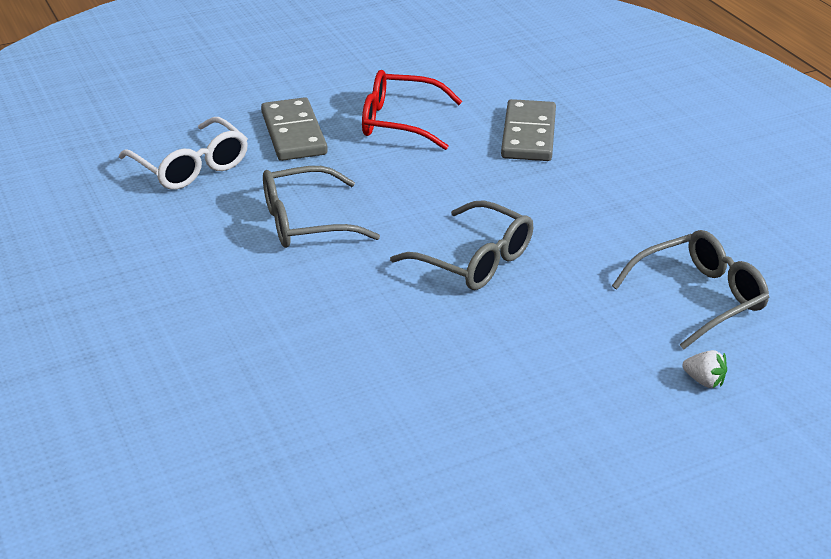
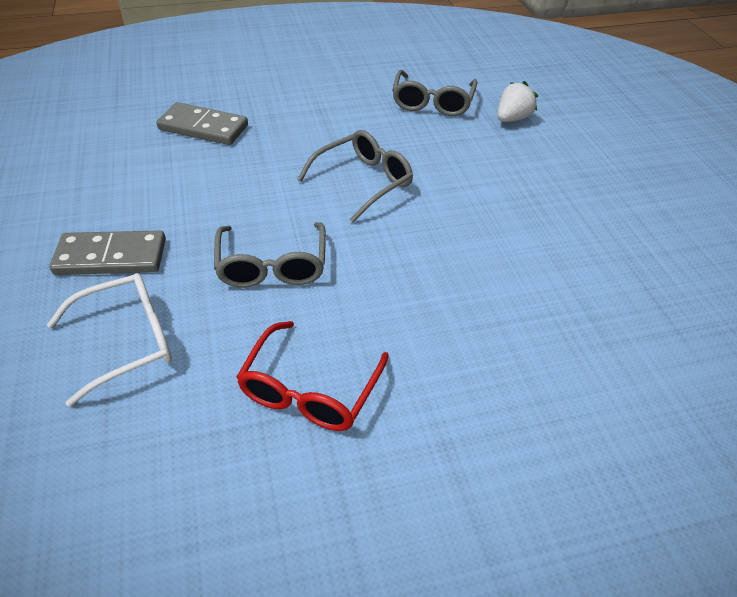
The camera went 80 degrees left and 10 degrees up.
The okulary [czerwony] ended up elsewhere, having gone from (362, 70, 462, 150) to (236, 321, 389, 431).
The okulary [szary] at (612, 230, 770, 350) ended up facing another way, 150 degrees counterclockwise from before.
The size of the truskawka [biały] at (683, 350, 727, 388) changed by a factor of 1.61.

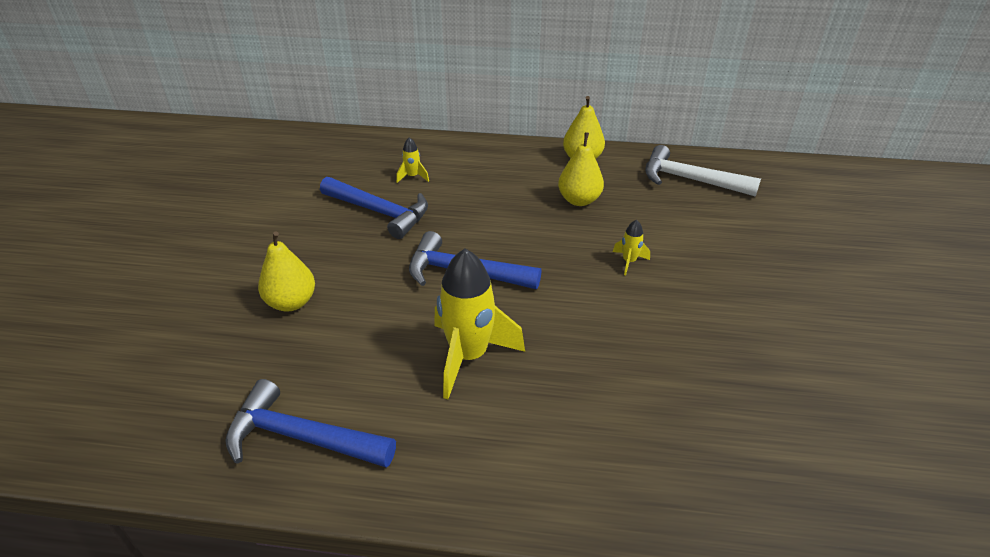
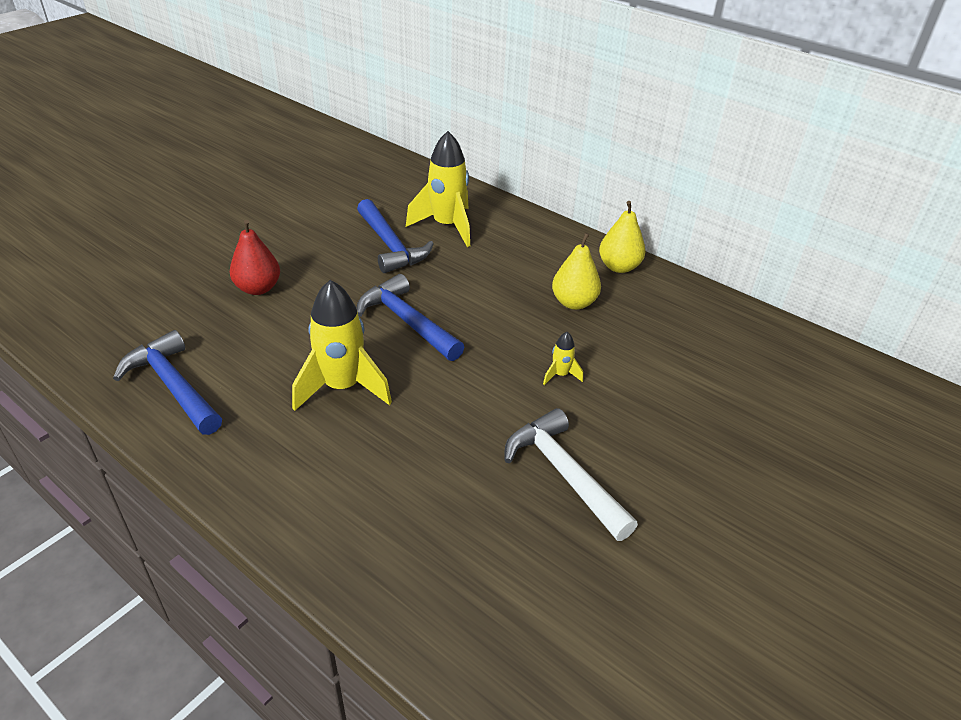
The camera went 30 degrees right and 0 degrees up.
The młotek [biały] ended up elsewhere, having gone from (645, 145, 761, 197) to (504, 408, 638, 541).
What was the gruszka [żółty] at (258, 231, 315, 312) turned into the gruszka [czerwony] at (230, 220, 280, 295).
The size of the rakieta [żółty] at (396, 137, 429, 183) changed by a factor of 2.26.

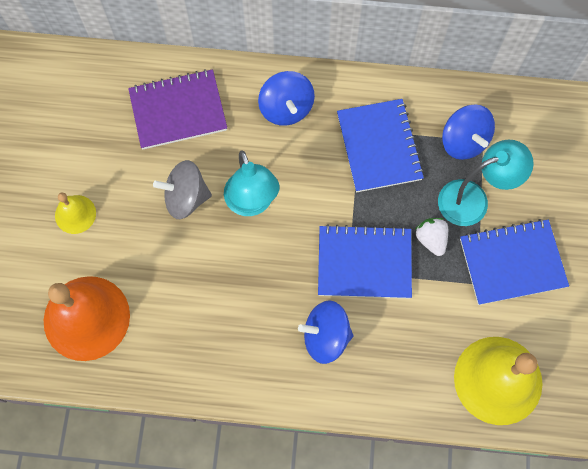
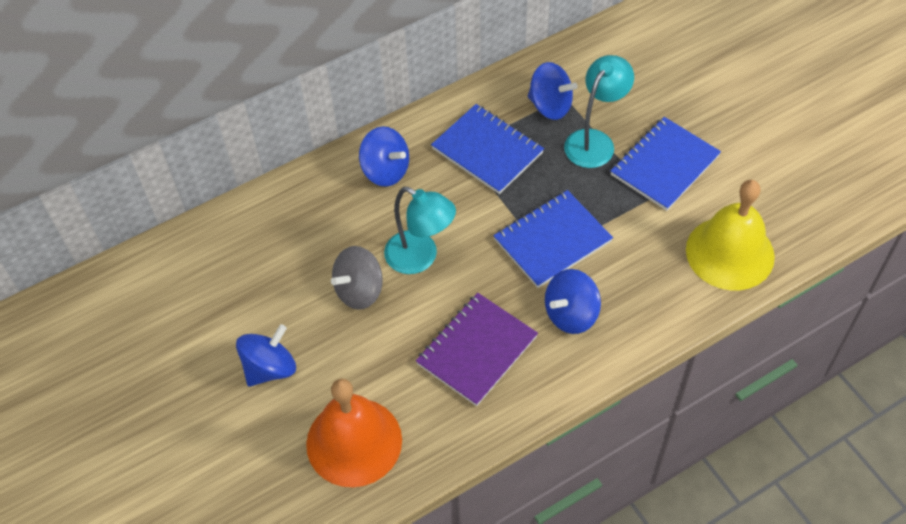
The camera went 35 degrees left and 15 degrees down.
The second view lost the truskawka [biały] at (416, 218, 448, 256).
The zeszyt [fioletowy] ended up elsewhere, having gone from (128, 69, 227, 149) to (416, 293, 538, 406).
Where the dzwonek [żółty] stood at (55, 192, 96, 234), the bączek [niebieski] came to stand at (236, 324, 296, 387).

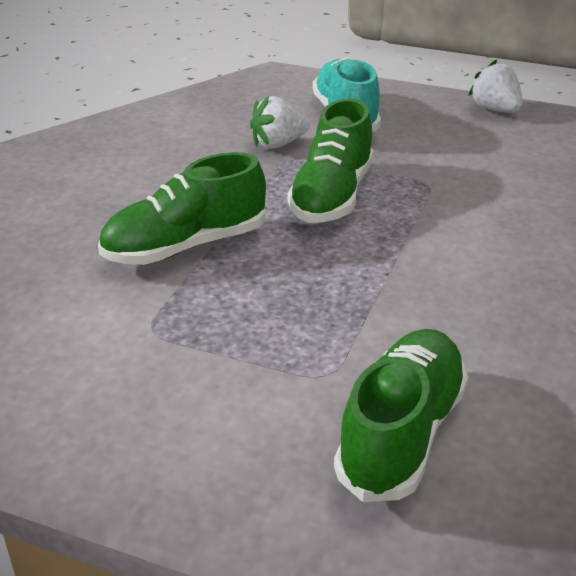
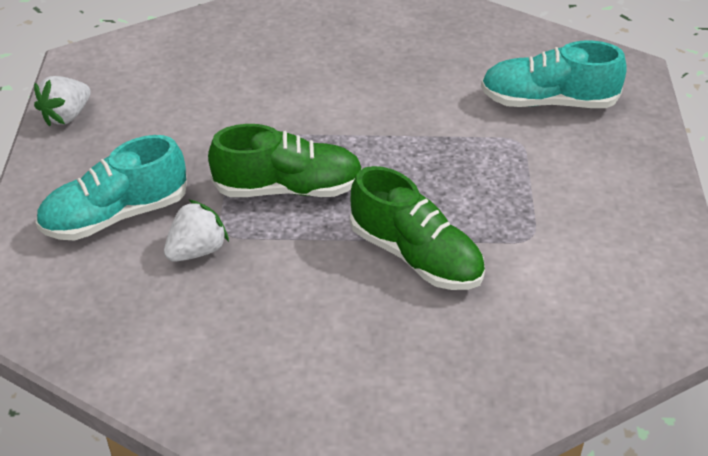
The camera went 110 degrees left and 10 degrees up.
What was the but [zielony] at (334, 329, 468, 502) turned into the but [turkusowy] at (481, 40, 627, 108).
The truskawka [biały] at (250, 96, 310, 149) ended up facing another way, 90 degrees counterclockwise from before.

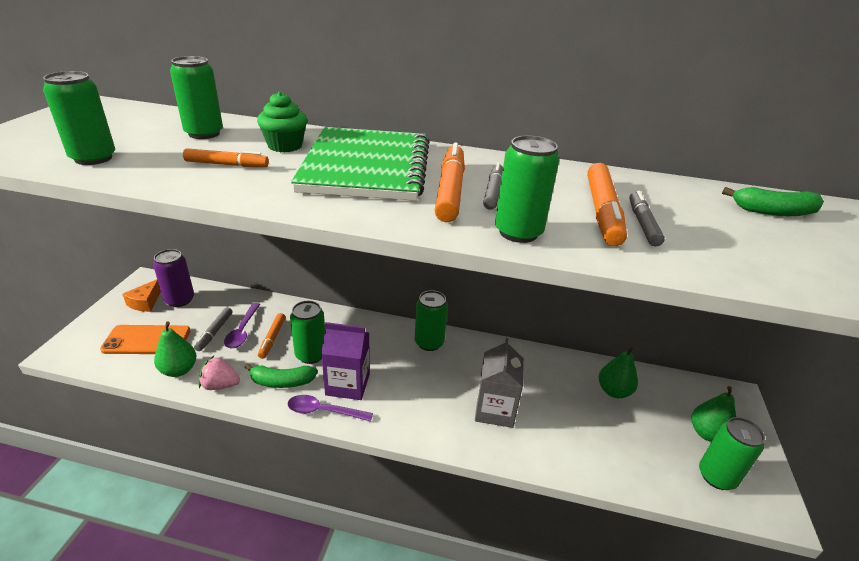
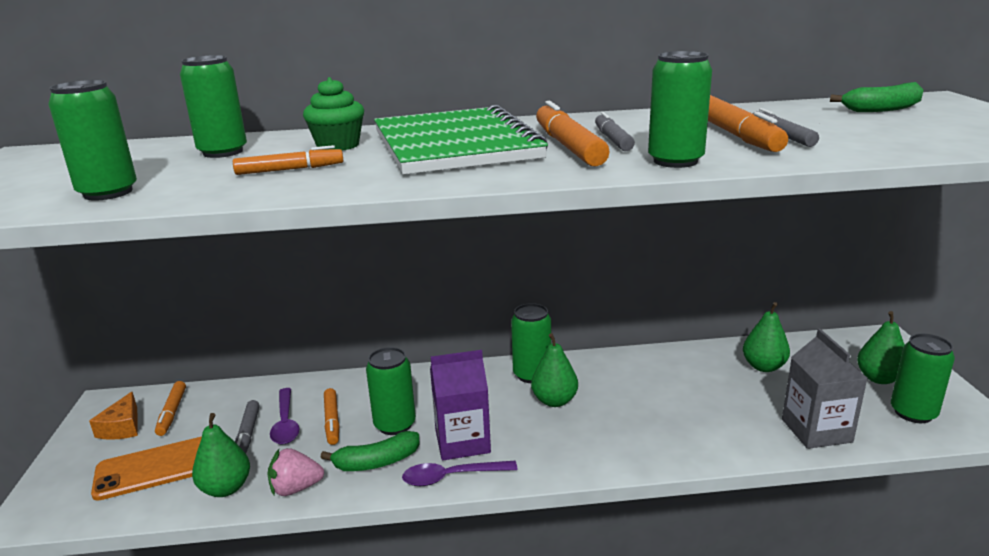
The camera went 15 degrees left and 10 degrees down.
The second view gained the gruszka [zielony] at (531, 333, 578, 407).
The karton mleka [szary] ended up elsewhere, having gone from (475, 338, 524, 428) to (782, 329, 867, 449).
Where the puszka [fioletowy] stood at (153, 249, 194, 307), the flamaster [pomarańczowy] came to stand at (155, 381, 186, 436).

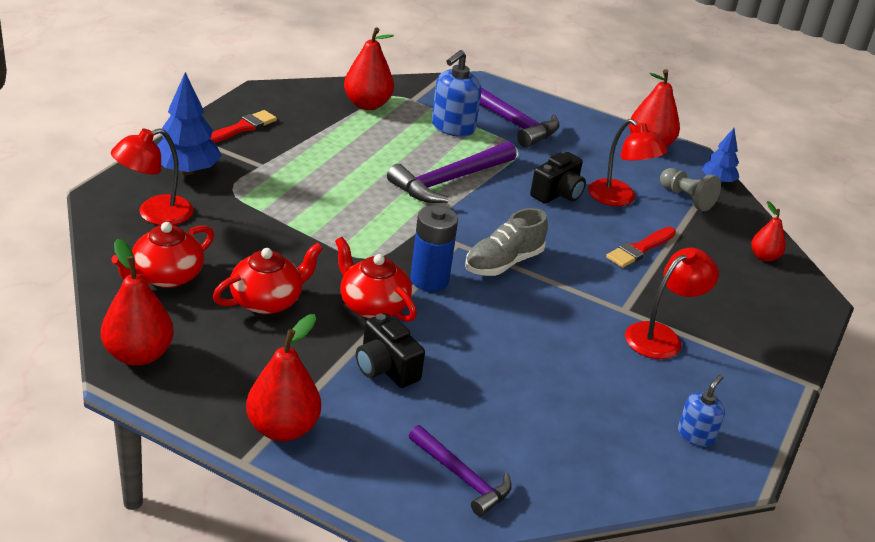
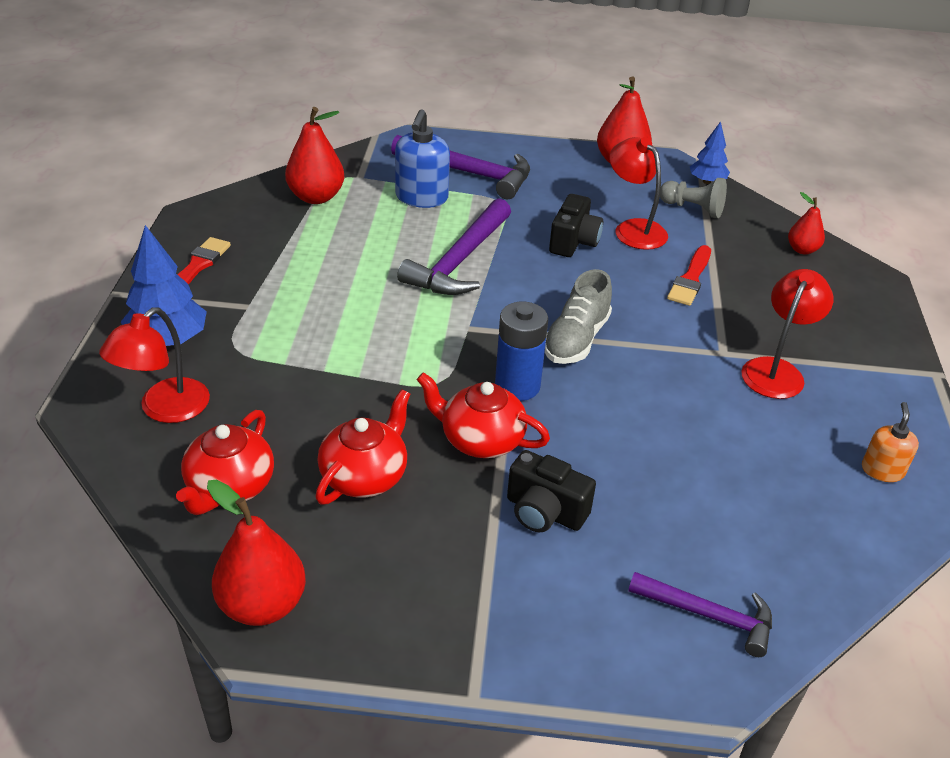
The camera went 20 degrees left and 5 degrees up.
The second view lost the gruszka [czerwony] at (246, 314, 321, 441).
What was the dozownik mydła [niebieski] at (678, 374, 725, 447) turned into the dozownik mydła [pomarańczowy] at (862, 402, 919, 482).
The lampka [czerwony] at (588, 119, 668, 206) ended up facing another way, 150 degrees counterclockwise from before.

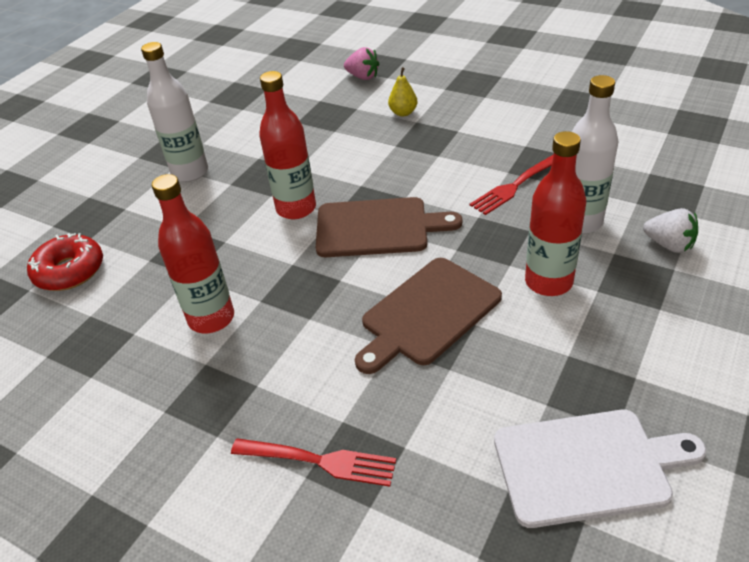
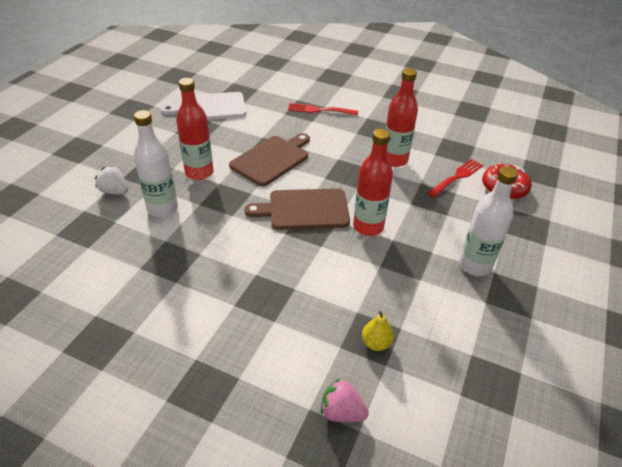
The camera went 170 degrees right and 0 degrees up.
The gruszka [żółty] ended up elsewhere, having gone from (388, 67, 417, 116) to (362, 311, 394, 351).
The widelec [czerwony] ended up elsewhere, having gone from (470, 155, 553, 215) to (427, 159, 483, 198).

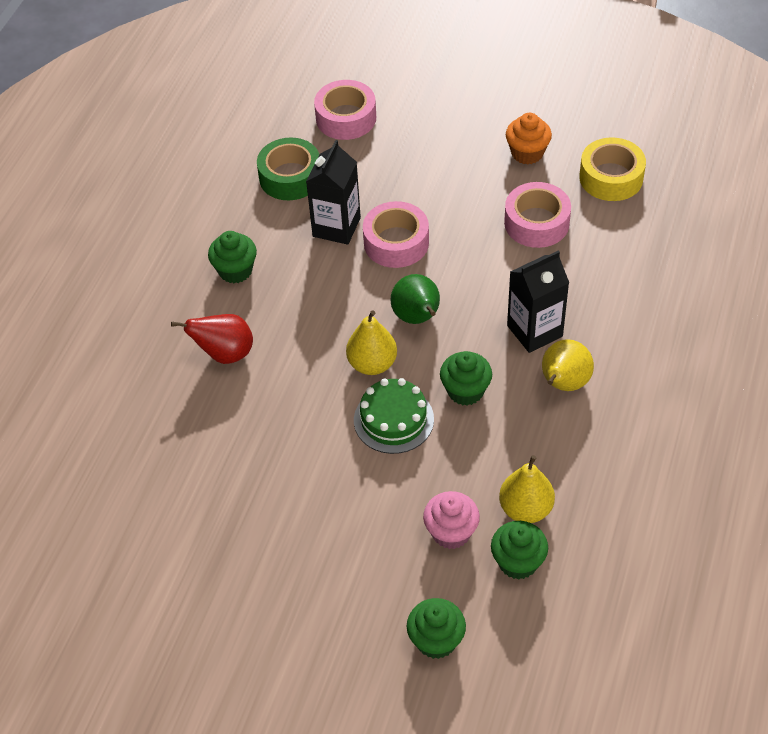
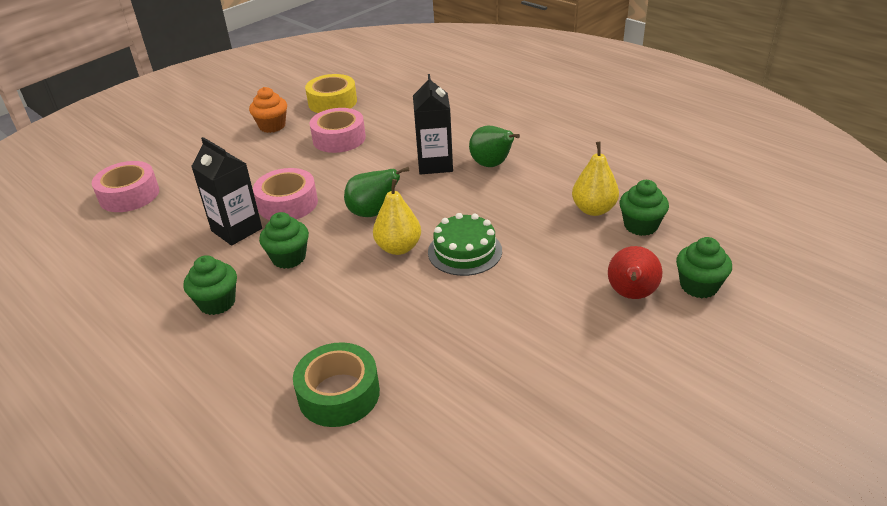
The camera went 65 degrees left and 15 degrees down.
The second view lost the muffinka [różowy] at (423, 491, 480, 549).
The gruszka [czerwony] ended up elsewhere, having gone from (171, 314, 253, 364) to (608, 246, 662, 299).
The taśma klejąca [zielony] ended up elsewhere, having gone from (257, 137, 319, 200) to (293, 342, 380, 427).
The muffinka [zielony] ended up elsewhere, having gone from (440, 351, 492, 406) to (259, 212, 309, 269).
What was the gruszka [żółty] at (542, 339, 594, 391) turned into the gruszka [zielony] at (469, 126, 520, 167).

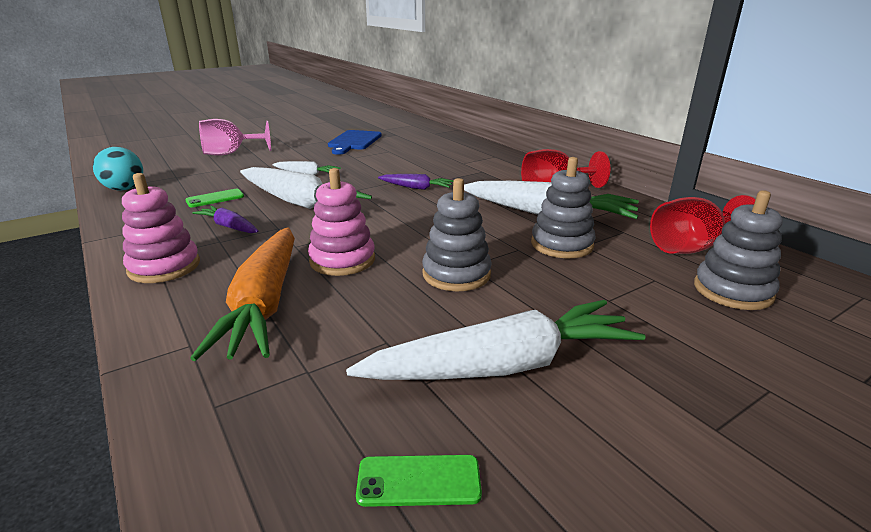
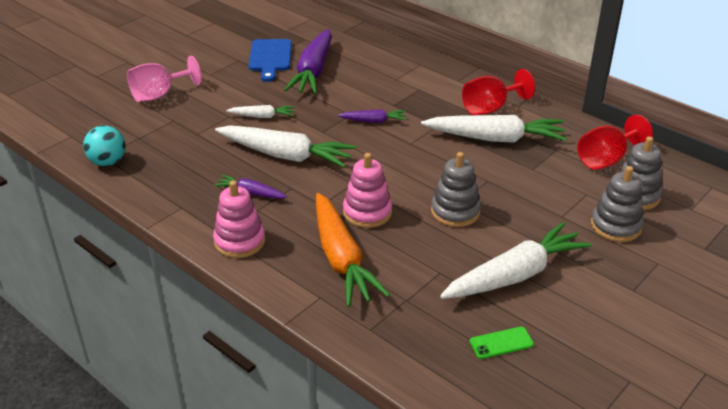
The camera went 15 degrees left and 10 degrees up.
The second view lost the telefon [zielony] at (185, 189, 244, 207).
The second view gained the marchewka [fioletowy] at (284, 29, 332, 94).
The zabawka nakładanka [szary] ended up elsewhere, having gone from (531, 157, 596, 258) to (591, 166, 644, 242).

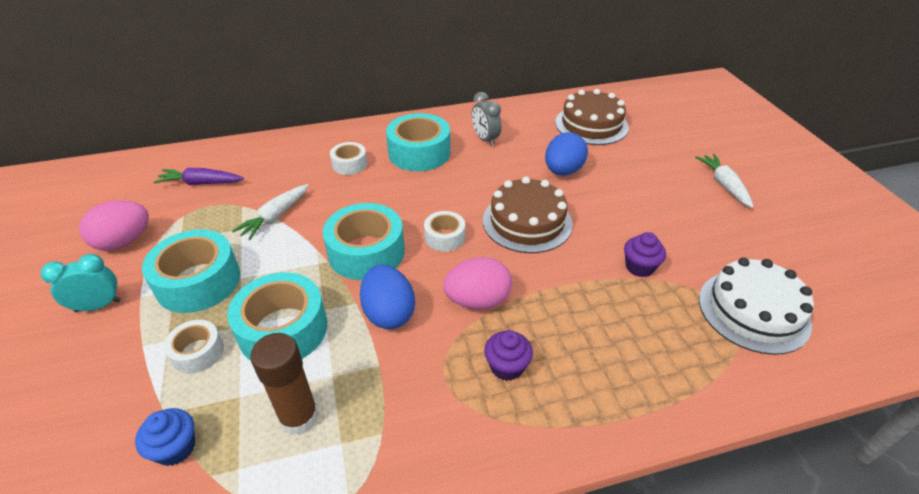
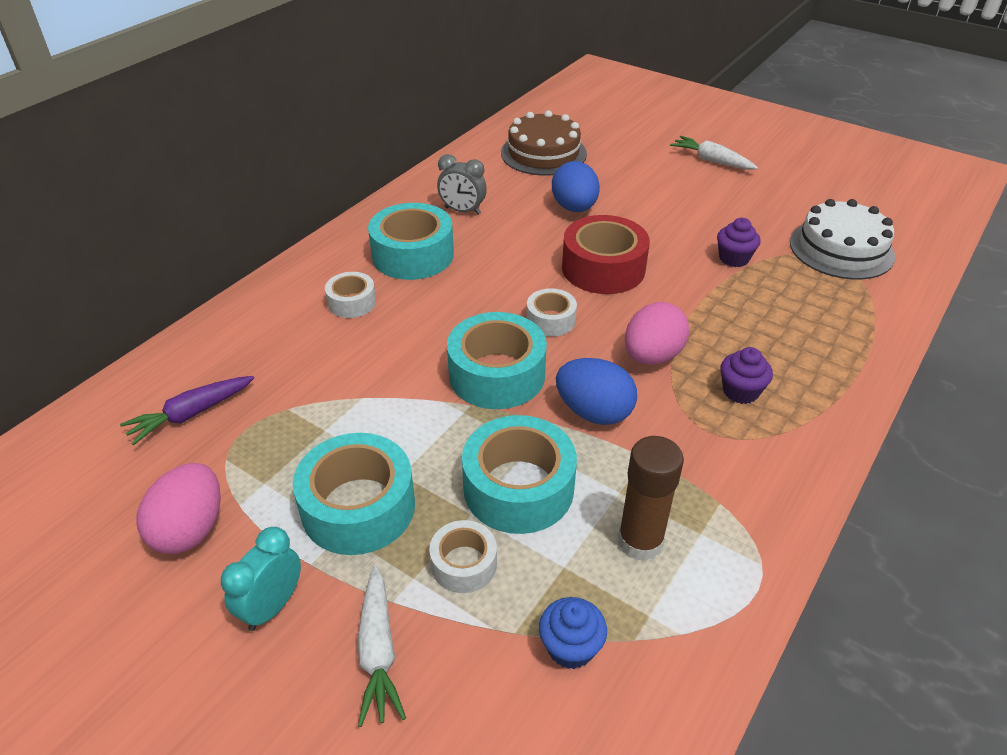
The camera went 40 degrees left and 0 degrees up.
The marchewka [biały] ended up elsewhere, having gone from (232, 184, 309, 240) to (357, 565, 406, 727).
Where the tort [brązowy] stood at (483, 176, 573, 253), the taśma klejąca [czerwony] came to stand at (562, 215, 650, 294).

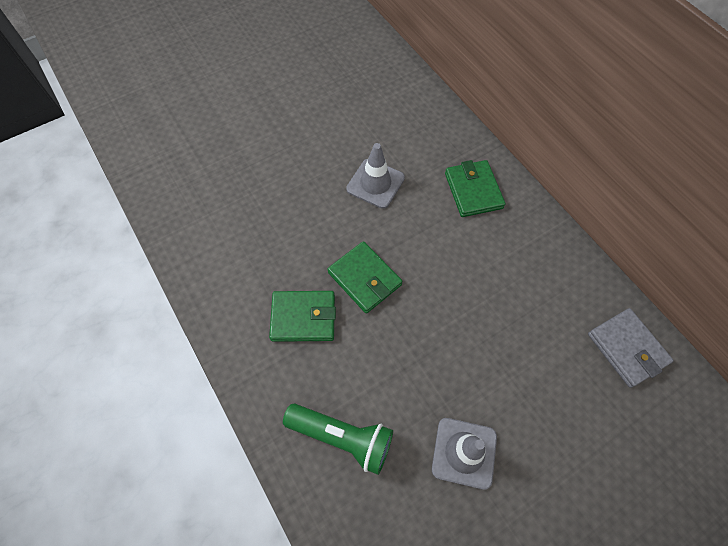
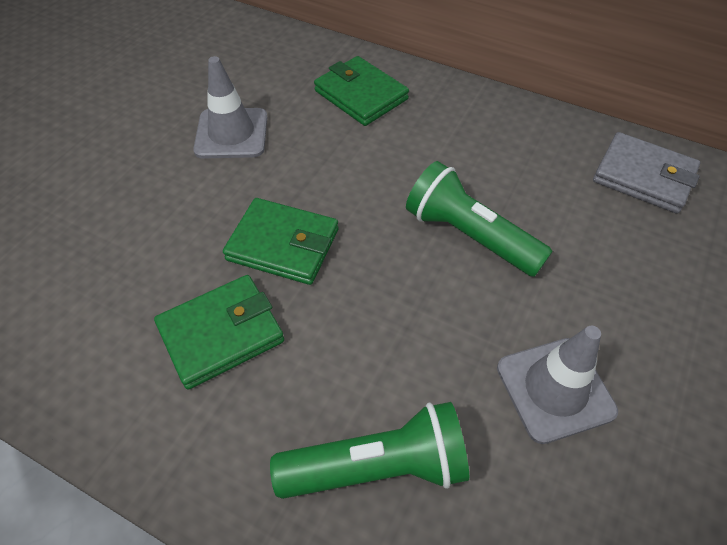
The camera went 30 degrees left and 10 degrees down.
The second view gained the latarka [zielony] at (406, 161, 553, 277).

